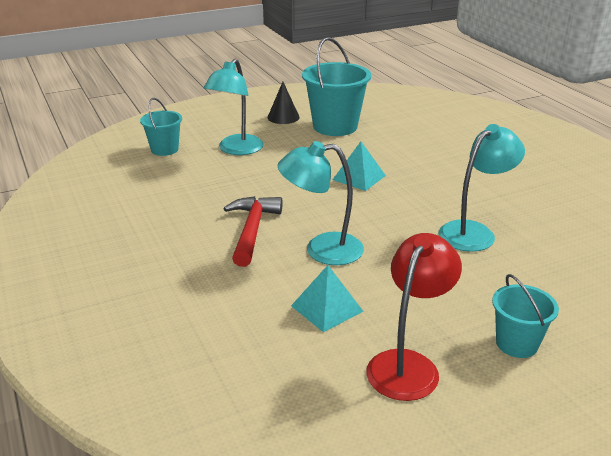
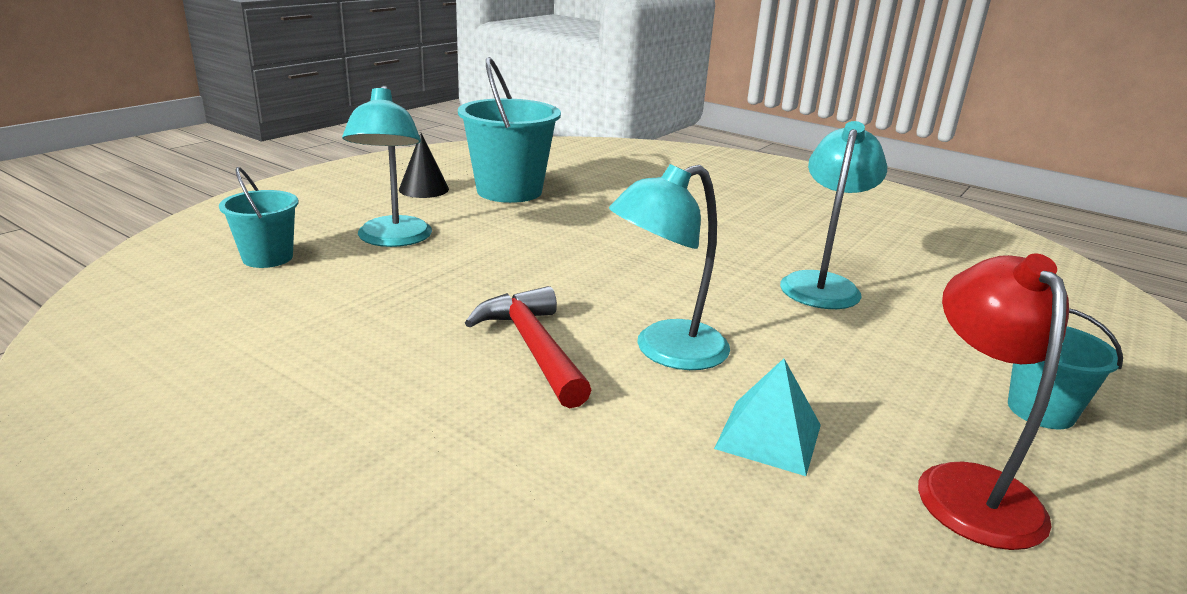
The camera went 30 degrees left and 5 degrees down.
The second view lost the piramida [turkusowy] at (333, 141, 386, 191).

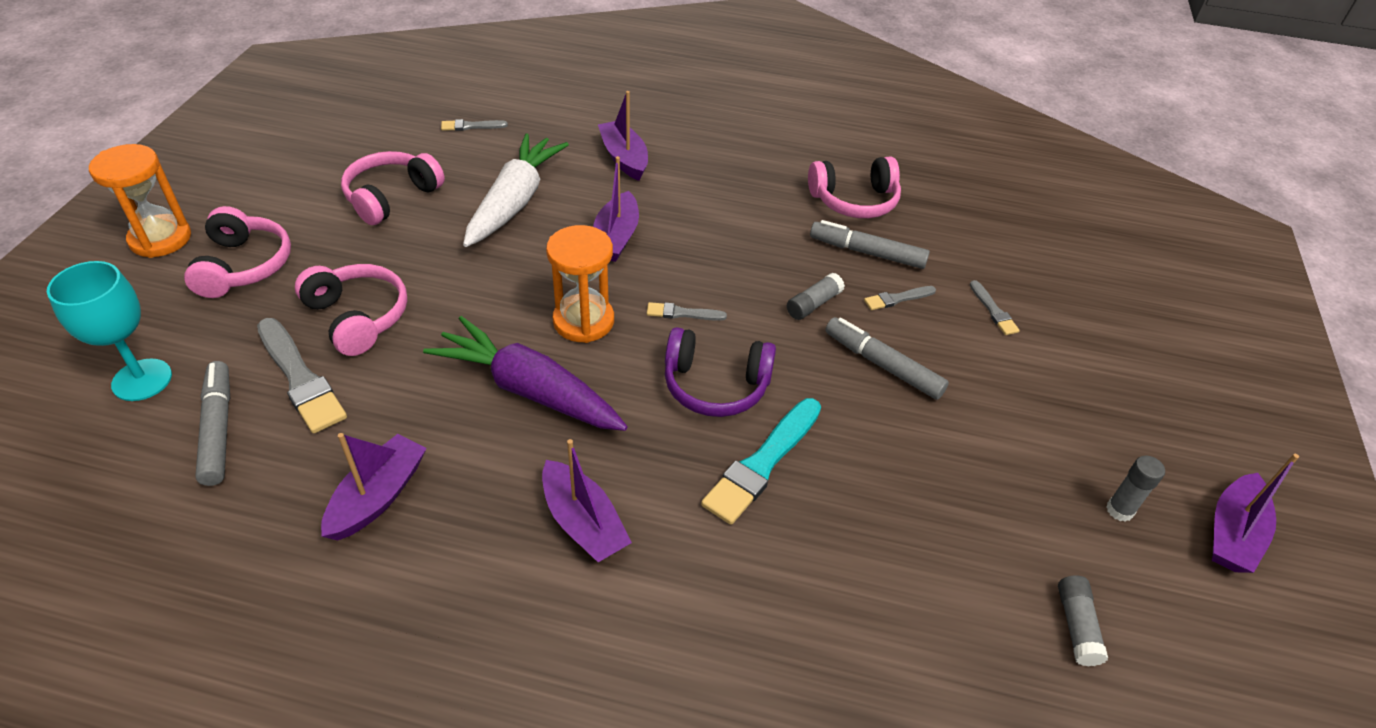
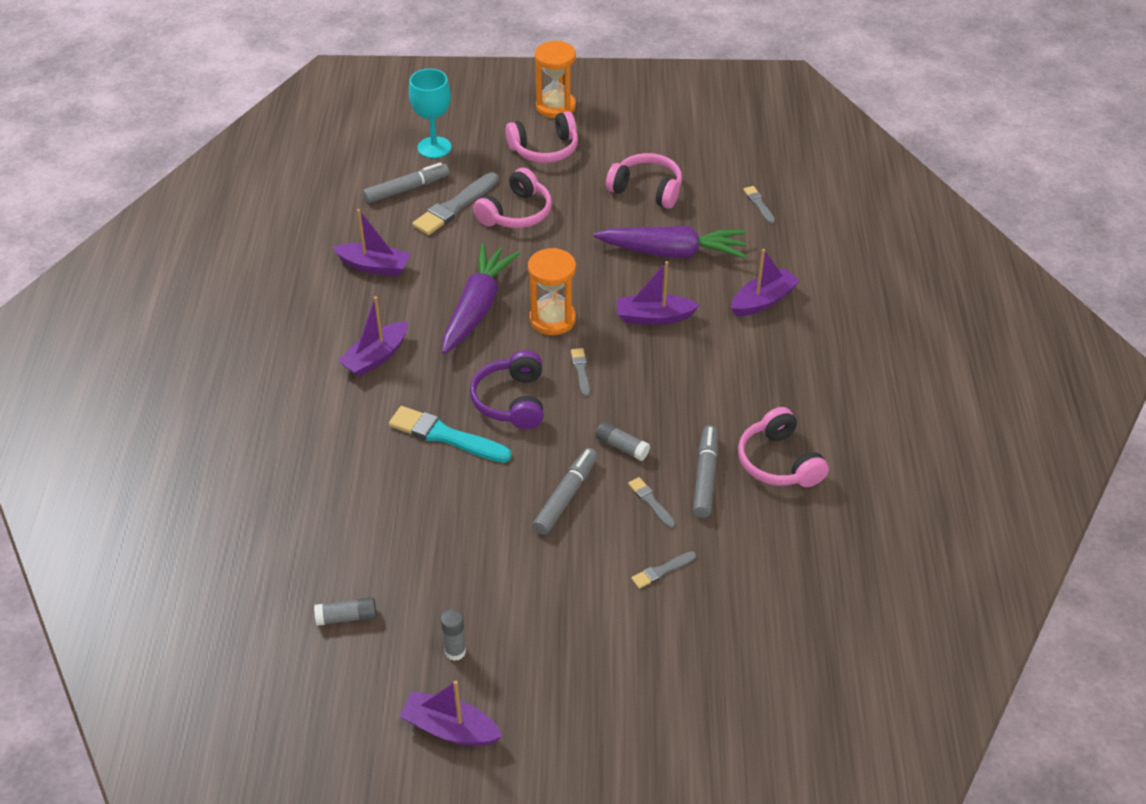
The camera went 80 degrees right and 0 degrees up.
What was the marchewka [biały] at (463, 133, 569, 247) turned into the marchewka [fioletowy] at (593, 226, 746, 258).

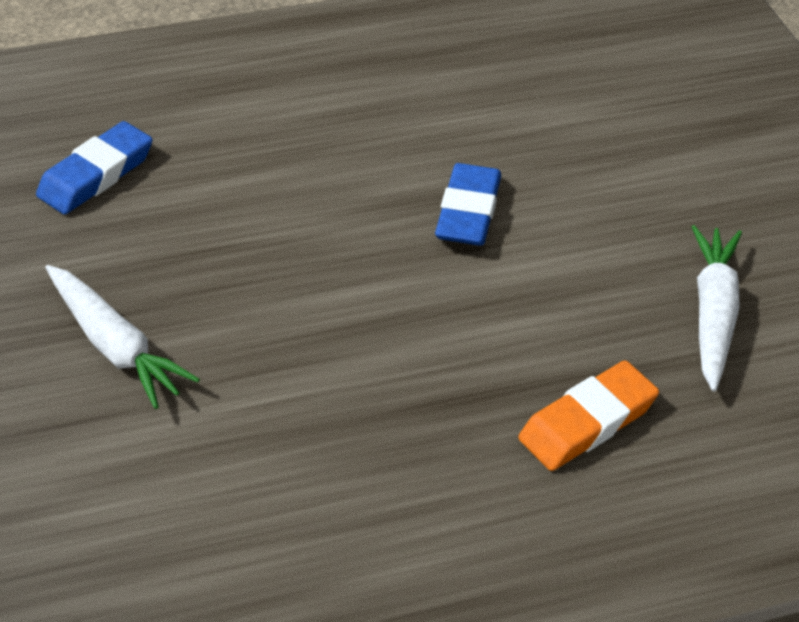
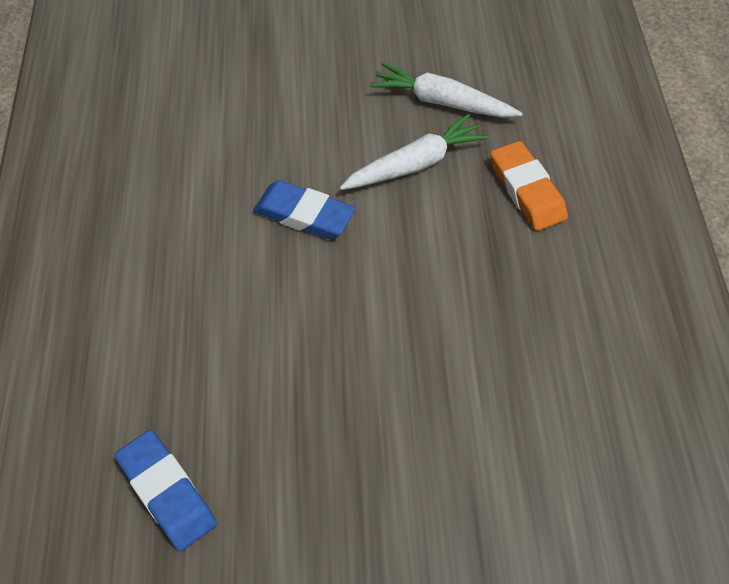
The camera went 75 degrees left and 10 degrees up.
The marchewka [biały] ended up elsewhere, having gone from (46, 265, 200, 409) to (340, 114, 489, 190).

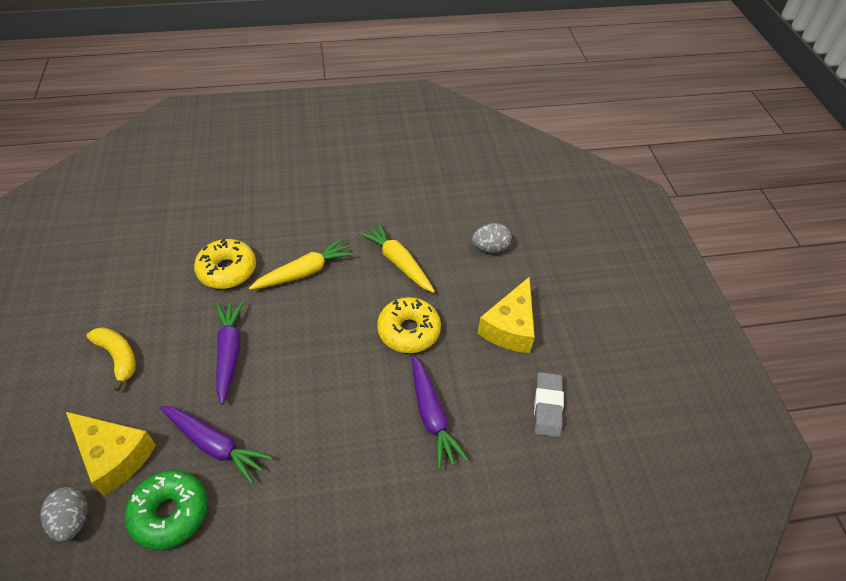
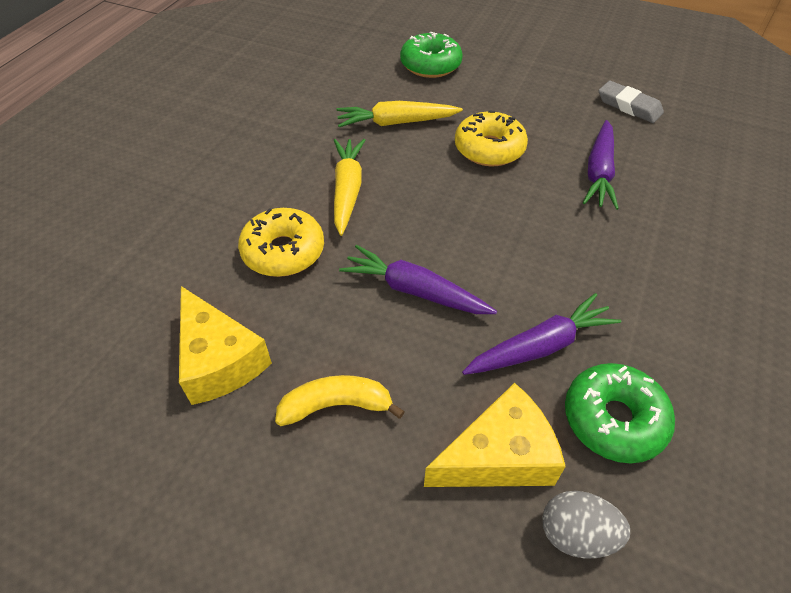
The camera went 55 degrees left and 0 degrees up.
The ser [żółty] ended up elsewhere, having gone from (478, 276, 535, 353) to (179, 286, 272, 405).
Where the jajko [szary] stood at (472, 223, 511, 253), the donut [zielony] came to stand at (400, 31, 463, 78).
The marchewka [fioletowy] at (412, 355, 469, 469) ended up facing another way, 90 degrees clockwise from before.

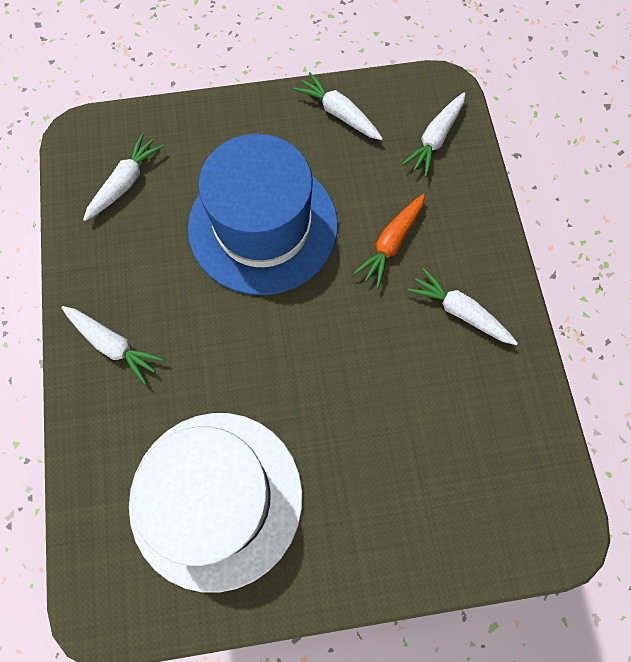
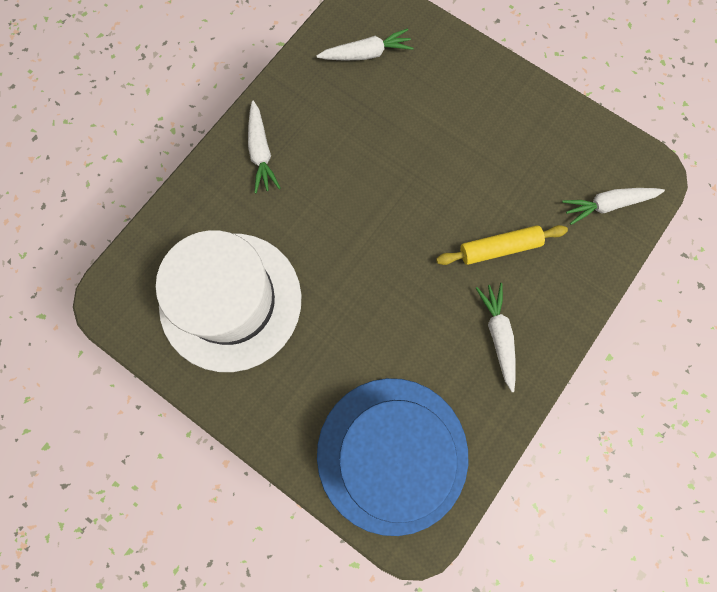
The camera went 45 degrees right and 5 degrees up.
The second view lost the marchewka [biały] at (293, 72, 383, 140).
The kapelusz [niebieski] ended up elsewhere, having gone from (188, 134, 338, 295) to (317, 378, 468, 536).
Where the marchewka [pomarańczowy] stood at (353, 194, 425, 288), the wałek do ciasta [żółty] came to stand at (436, 225, 568, 265).

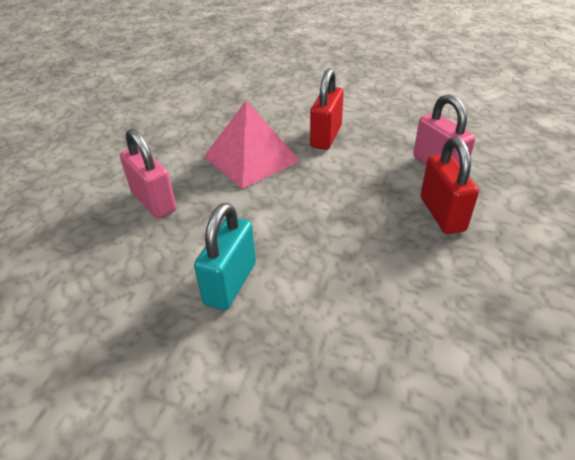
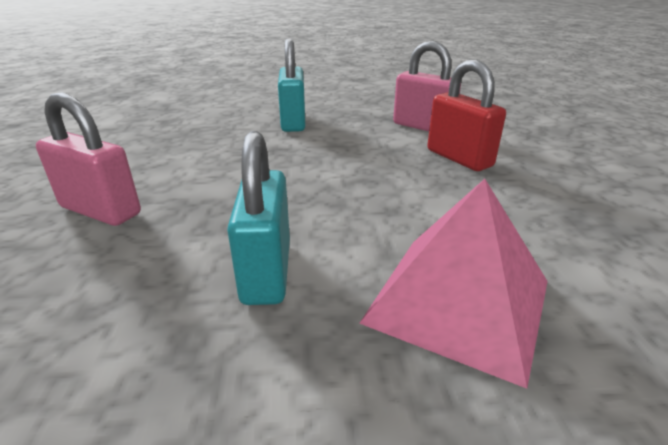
The camera went 25 degrees left and 10 degrees down.
The piramida [różowy] ended up elsewhere, having gone from (204, 101, 300, 189) to (359, 179, 548, 389).
What was the kłódka [czerwony] at (310, 68, 344, 150) turned into the kłódka [turkusowy] at (278, 38, 305, 132).

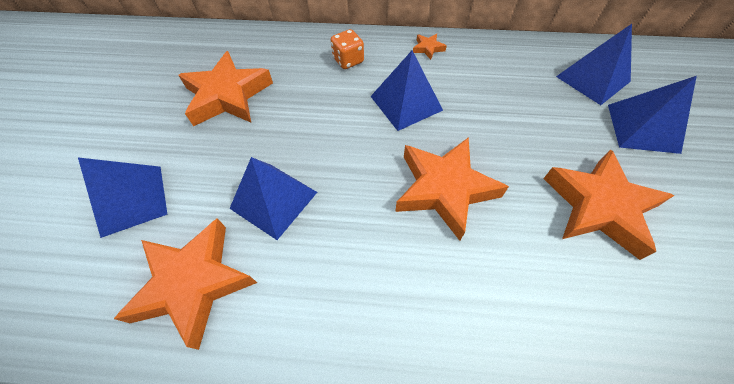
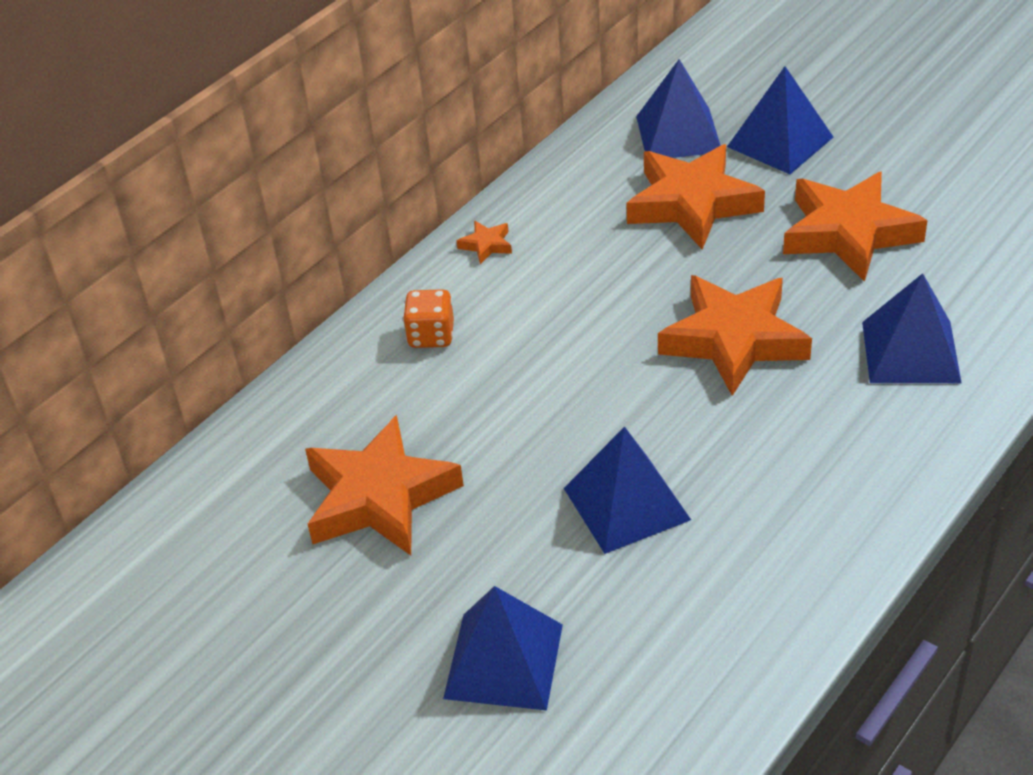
The camera went 55 degrees left and 15 degrees down.
The gwiazda [pomarańczowy] ended up elsewhere, having gone from (114, 218, 257, 350) to (626, 144, 765, 250).
The piramida [niebieski] ended up elsewhere, having gone from (371, 50, 443, 131) to (862, 273, 962, 383).

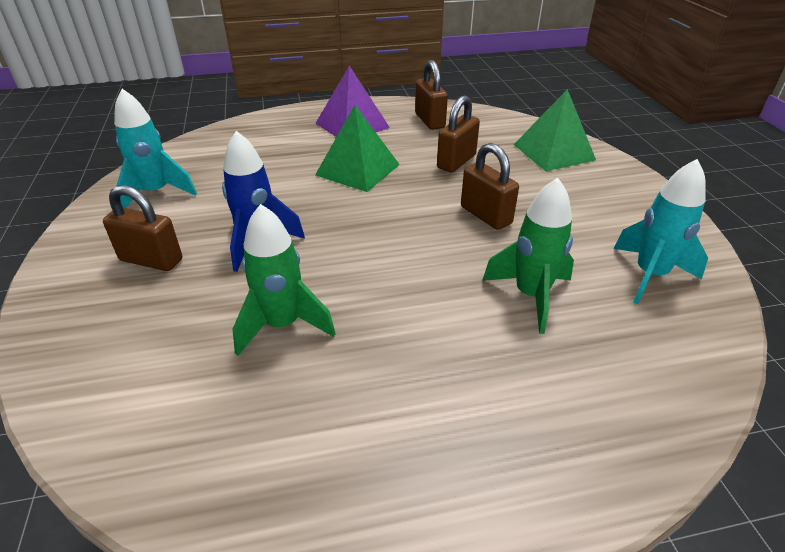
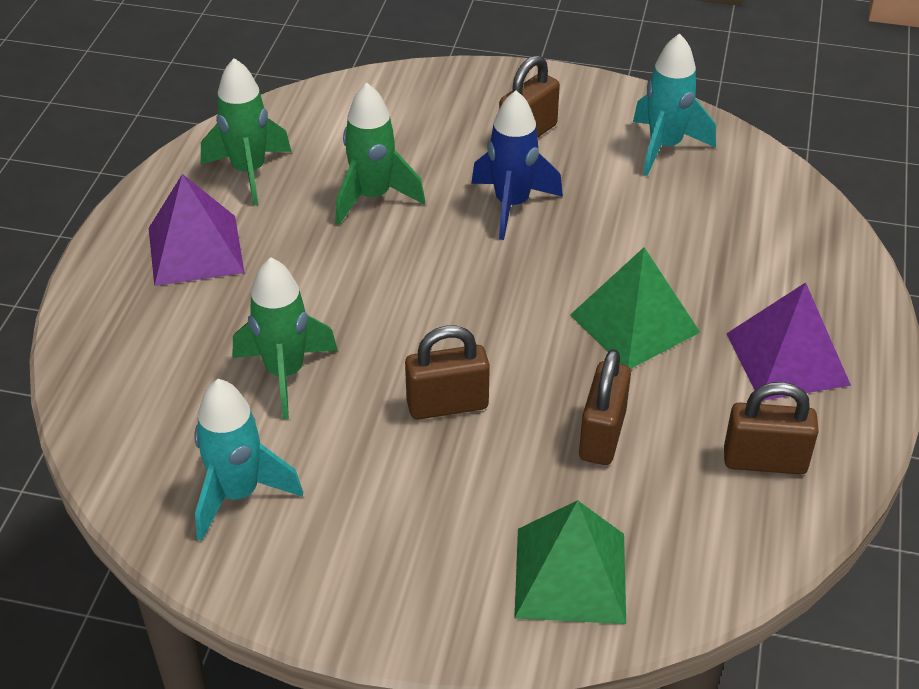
The camera went 115 degrees right and 5 degrees up.
The second view gained the piramida [fioletowy] at (149, 174, 244, 286).
The second view gained the rakieta [zielony] at (201, 58, 291, 205).
The kłódka [brązowy] at (437, 95, 480, 172) ended up facing another way, 45 degrees clockwise from before.

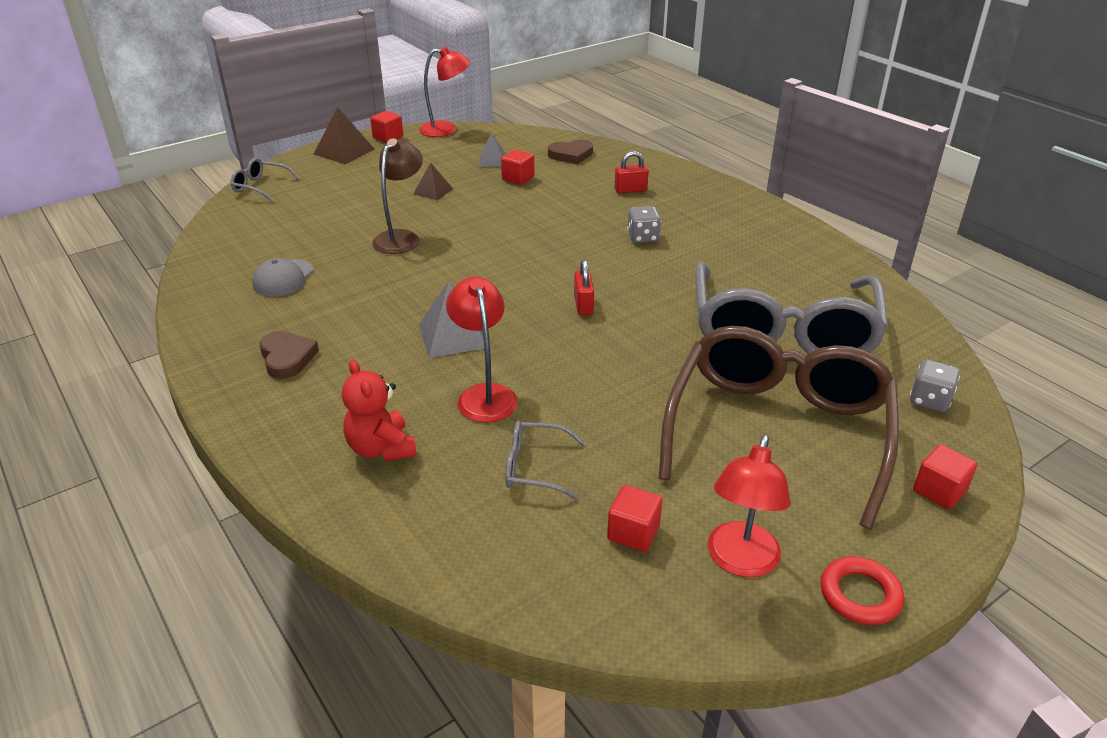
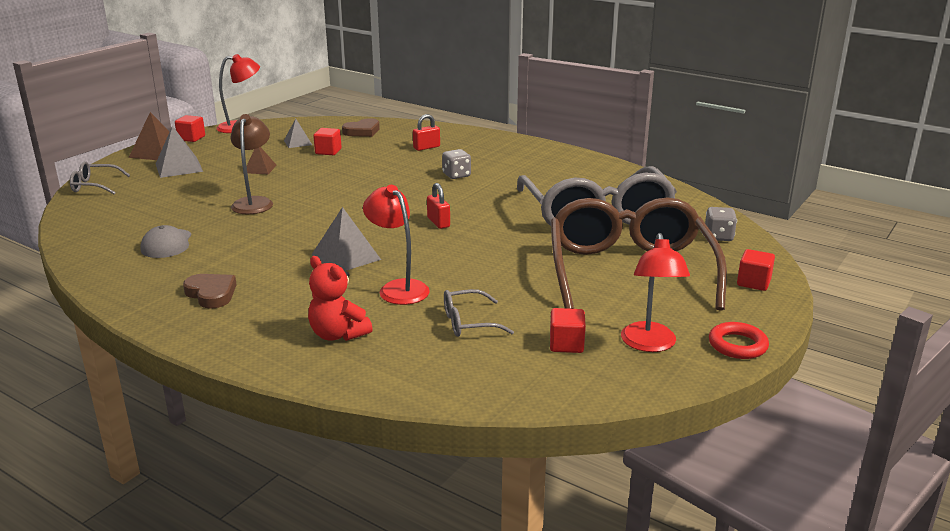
The camera went 20 degrees left and 10 degrees down.
The second view gained the piramida [szary] at (156, 126, 203, 178).

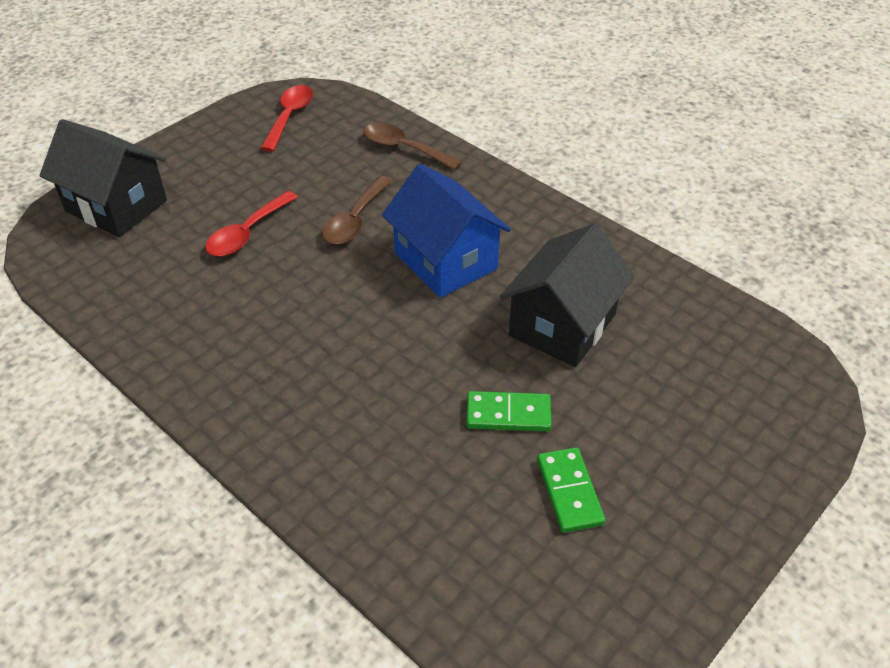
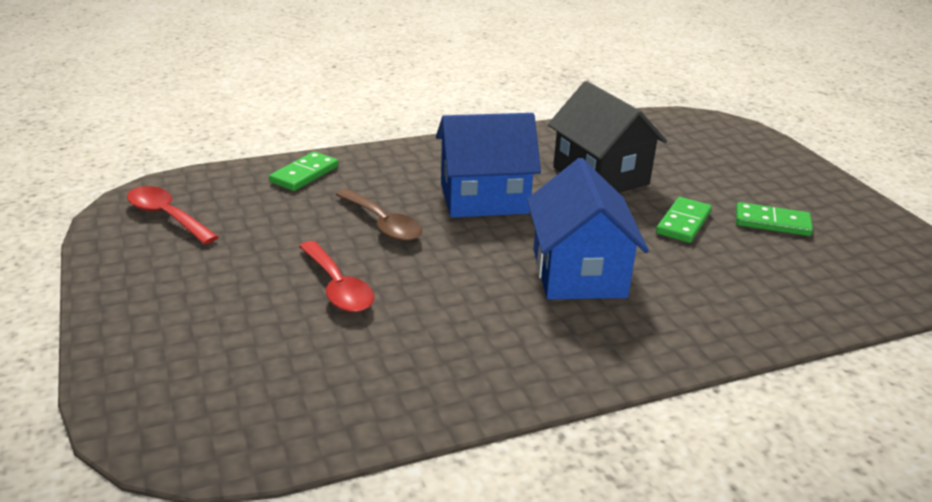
The camera went 65 degrees left and 15 degrees down.
The second view lost the domek [czarny] at (39, 119, 167, 237).
The second view gained the domek [niebieski] at (527, 158, 649, 299).
Where the łyżka [brązowy] stood at (364, 123, 462, 170), the kostka domina [zielony] came to stand at (269, 151, 339, 191).

